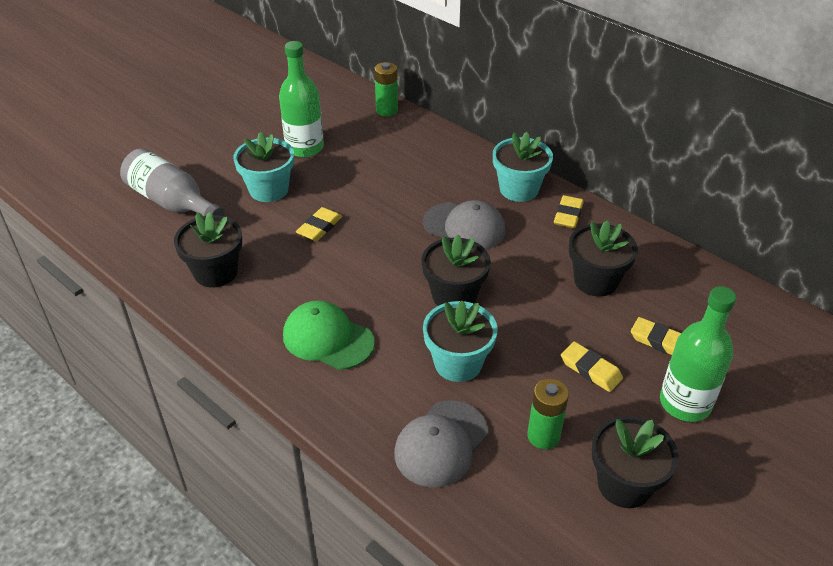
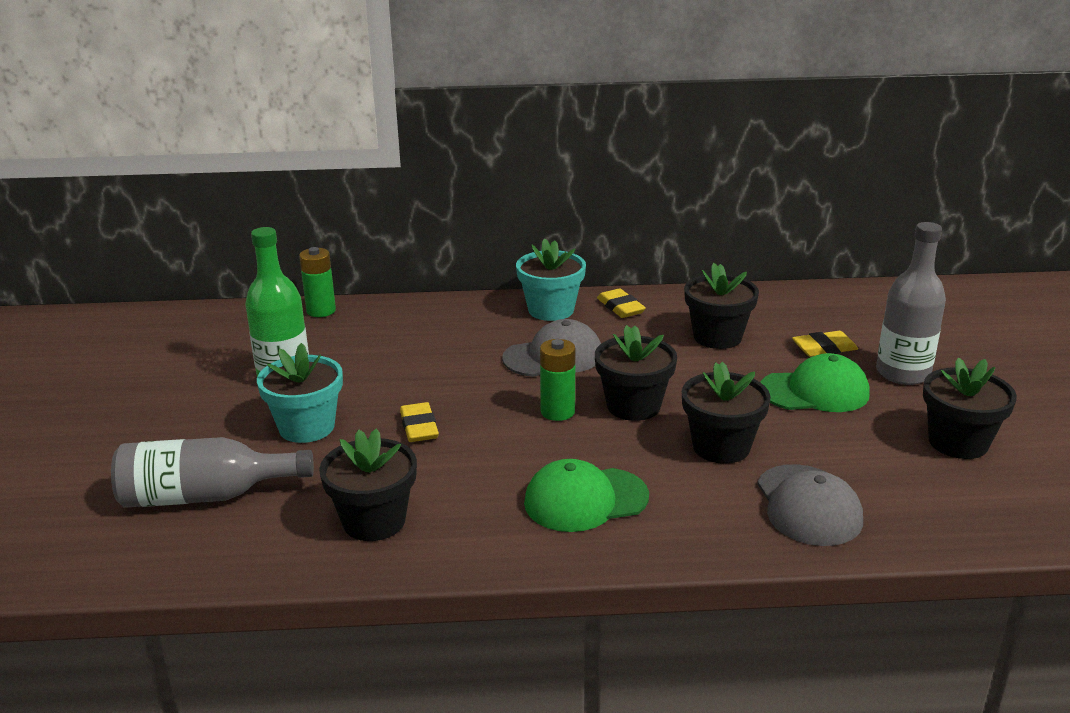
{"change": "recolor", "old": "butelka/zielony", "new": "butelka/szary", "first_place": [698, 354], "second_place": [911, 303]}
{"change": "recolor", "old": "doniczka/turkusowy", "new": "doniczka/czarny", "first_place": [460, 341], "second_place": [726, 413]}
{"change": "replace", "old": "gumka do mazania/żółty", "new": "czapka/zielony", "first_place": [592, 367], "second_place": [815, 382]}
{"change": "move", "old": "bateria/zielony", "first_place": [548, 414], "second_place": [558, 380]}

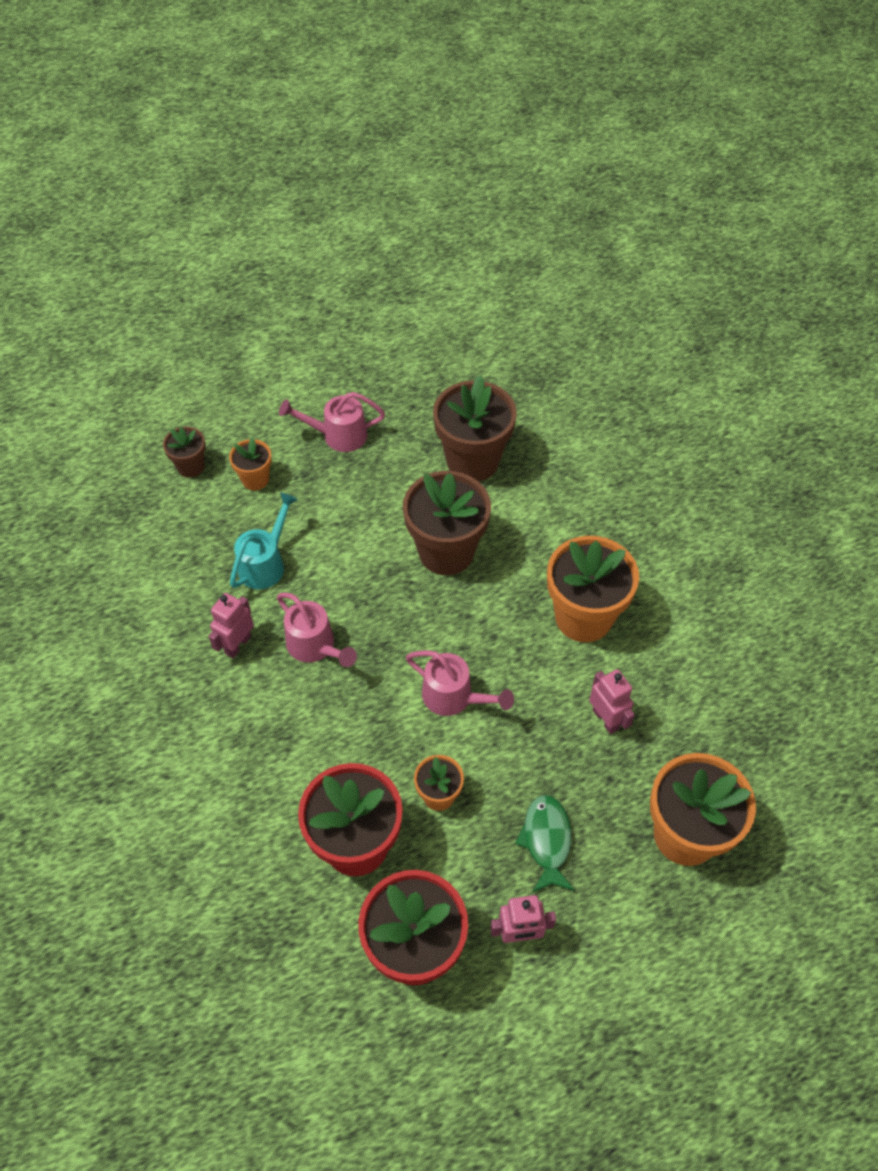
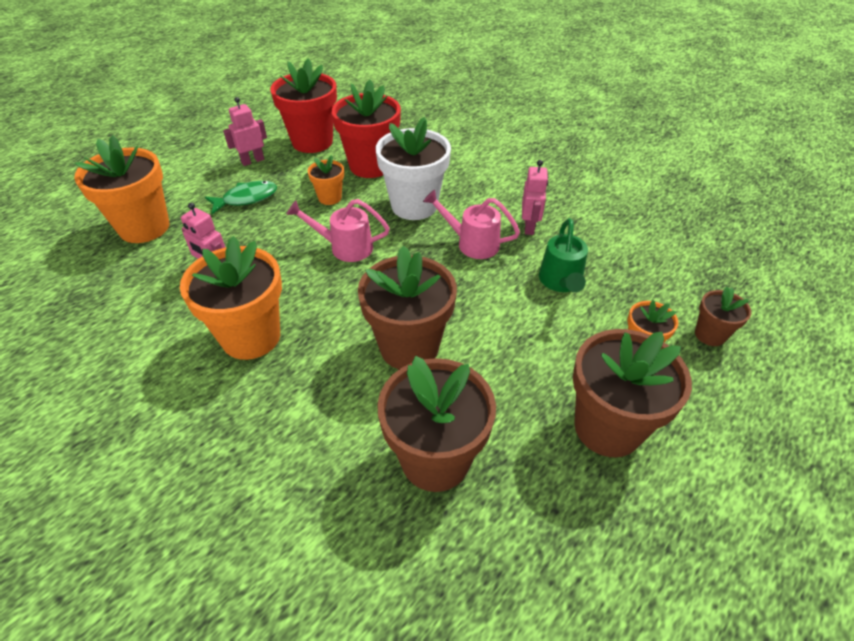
{"change": "replace", "old": "konewka/różowy", "new": "doniczka/brązowy", "first_place": [332, 422], "second_place": [632, 393]}
{"change": "recolor", "old": "konewka/turkusowy", "new": "konewka/zielony", "first_place": [264, 541], "second_place": [563, 255]}
{"change": "rotate", "old": "ryba/zielony", "first_place": [545, 843], "second_place": [241, 197], "degrees": -90}
{"change": "insert", "new": "doniczka/biały", "second_place": [413, 168]}

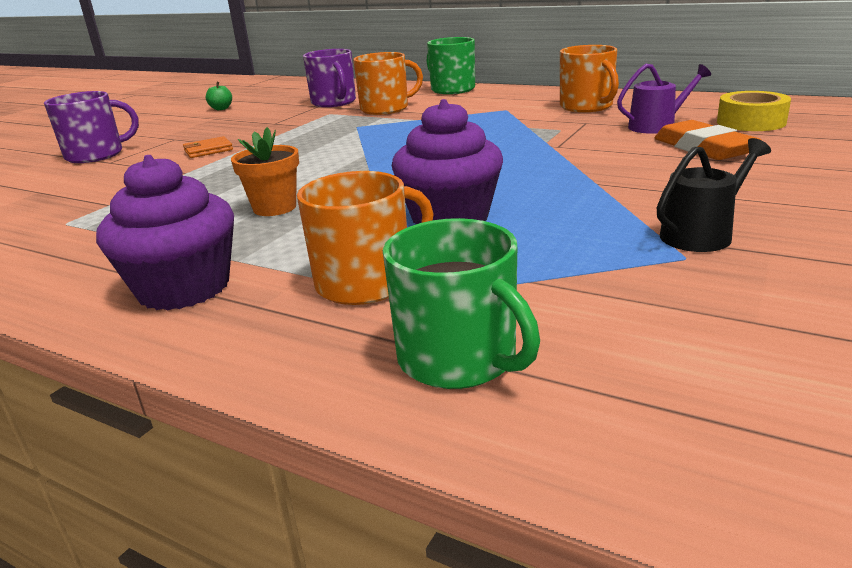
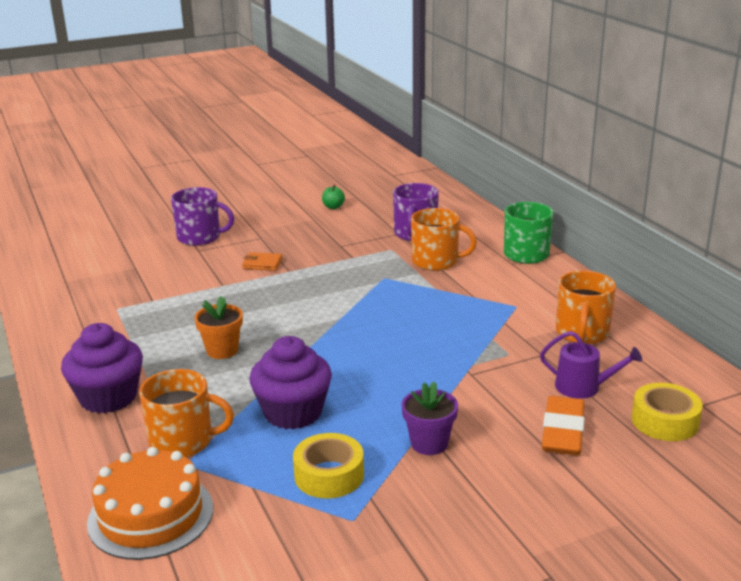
{"change": "delete", "old": "konewka/czarny", "first_place": [714, 195]}
{"change": "replace", "old": "kubek/zielony", "new": "tort/pomarańczowy", "first_place": [461, 303], "second_place": [150, 503]}
{"change": "insert", "new": "doniczka/fioletowy", "second_place": [430, 418]}
{"change": "insert", "new": "taśma klejąca/żółty", "second_place": [328, 466]}

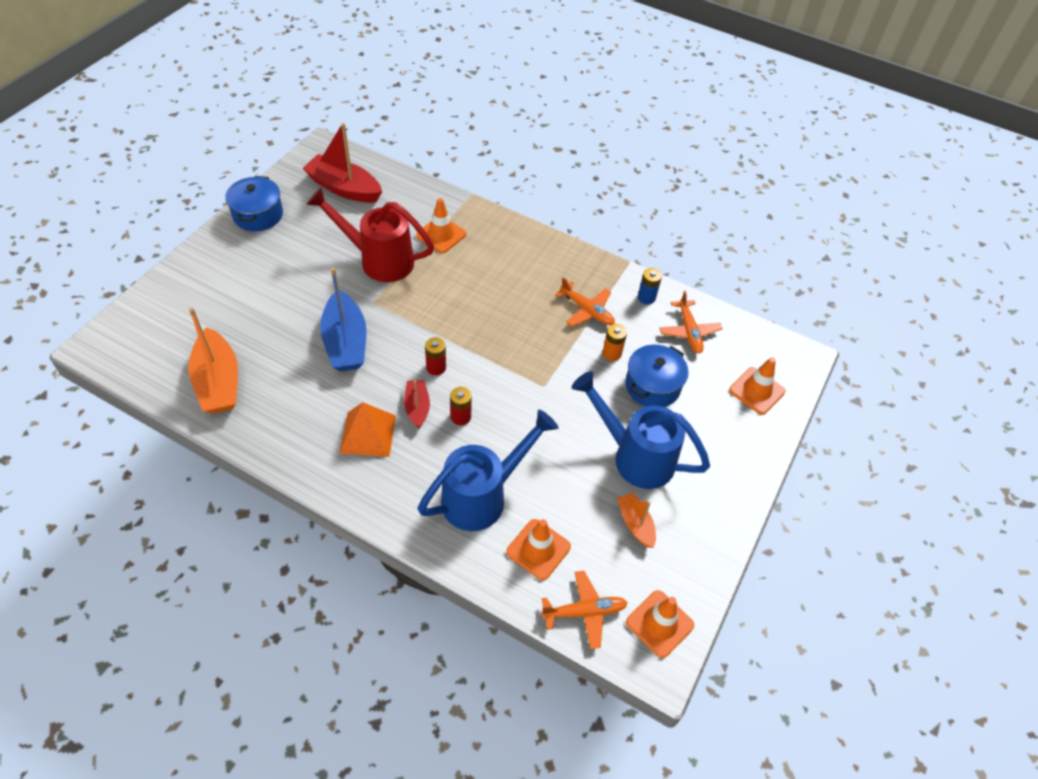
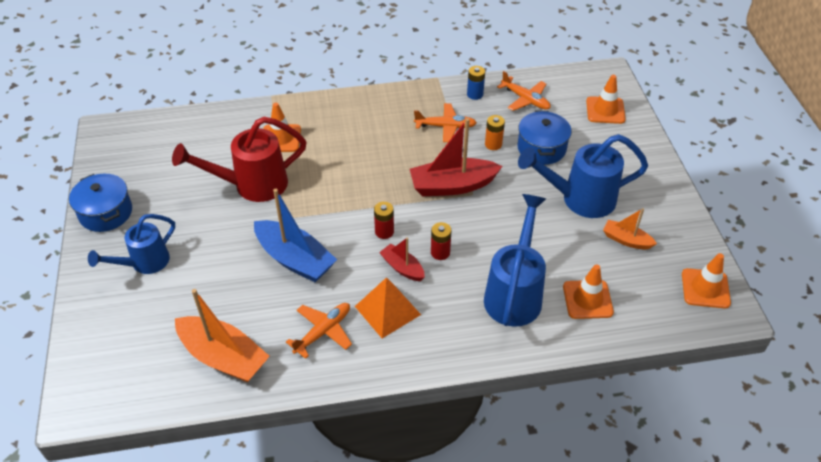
{"change": "move", "old": "łódka/czerwony", "first_place": [342, 163], "second_place": [456, 157]}
{"change": "move", "old": "samolot/pomarańczowy", "first_place": [584, 610], "second_place": [319, 331]}
{"change": "insert", "new": "konewka/niebieski", "second_place": [131, 244]}

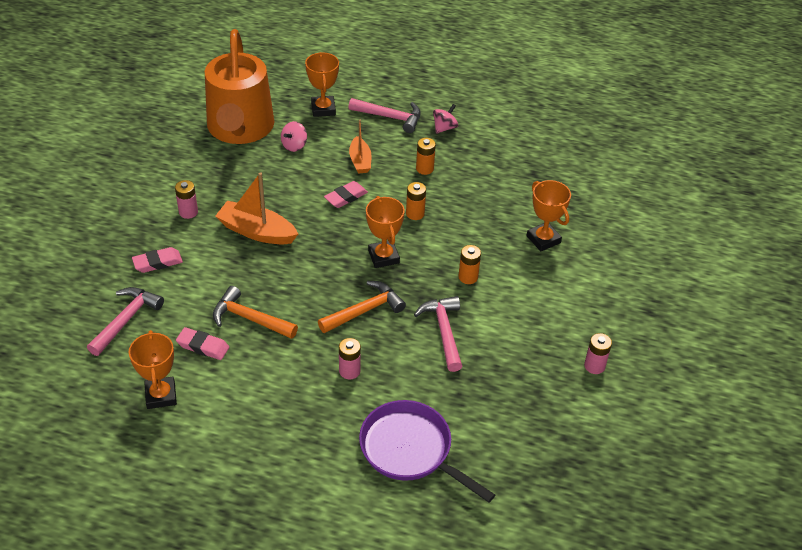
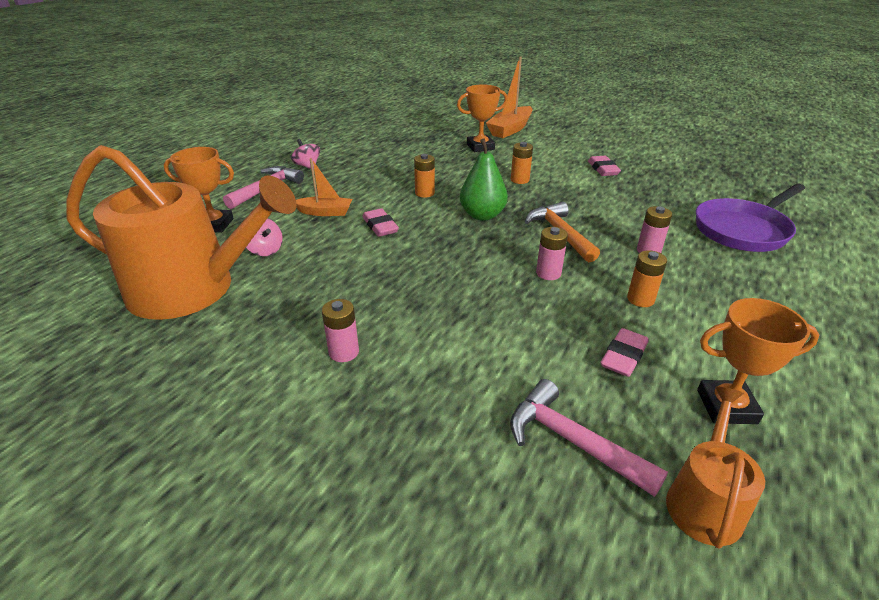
{"change": "move", "old": "bateria/pomarańczowy", "first_place": [426, 156], "second_place": [647, 278]}
{"change": "move", "old": "łódka/pomarańczowy", "first_place": [256, 208], "second_place": [509, 97]}
{"change": "replace", "old": "puchar/pomarańczowy", "new": "gruszka/zielony", "first_place": [385, 232], "second_place": [484, 179]}
{"change": "move", "old": "gumka do mazania/różowy", "first_place": [157, 260], "second_place": [604, 166]}
{"change": "delete", "old": "młotek/pomarańczowy", "first_place": [255, 312]}
{"change": "delete", "old": "młotek/różowy", "first_place": [438, 334]}
{"change": "move", "old": "bateria/różowy", "first_place": [598, 353], "second_place": [552, 253]}
{"change": "insert", "new": "konewka/pomarańczowy", "second_place": [715, 467]}

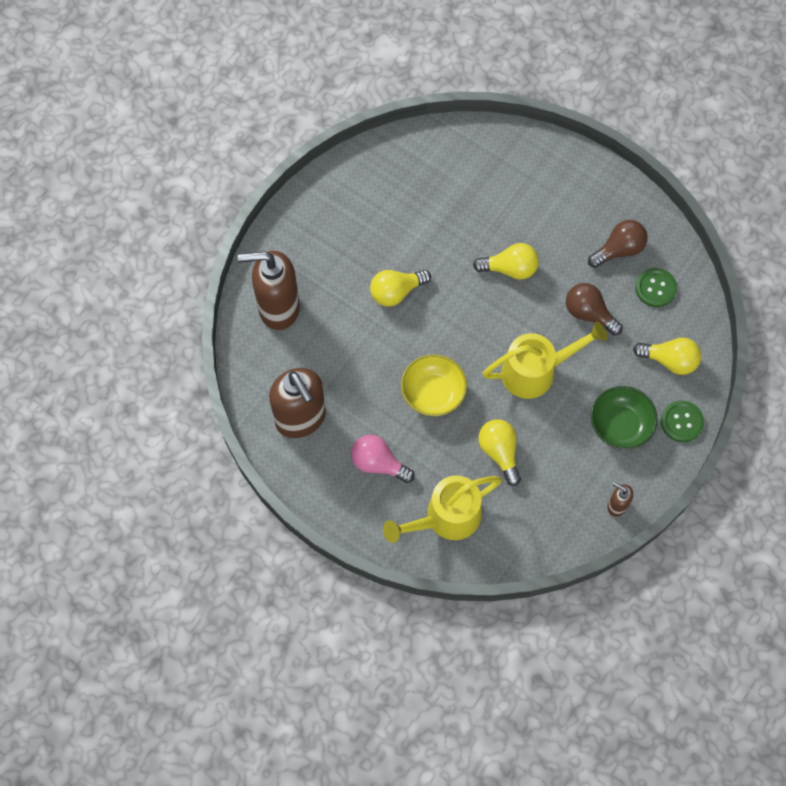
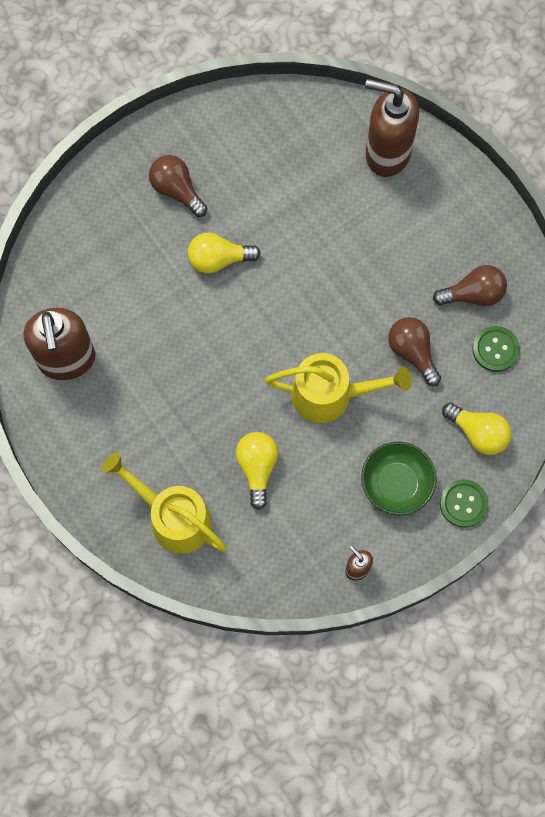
{"change": "delete", "old": "żarówka/żółty", "first_place": [506, 261]}
{"change": "move", "old": "dozownik mydła/brązowy", "first_place": [269, 290], "second_place": [392, 128]}
{"change": "delete", "old": "miska/żółty", "first_place": [434, 385]}
{"change": "delete", "old": "żarówka/różowy", "first_place": [383, 459]}
{"change": "rotate", "old": "konewka/żółty", "first_place": [442, 509], "second_place": [164, 503], "degrees": 45}
{"change": "insert", "new": "żarówka/brązowy", "second_place": [178, 186]}

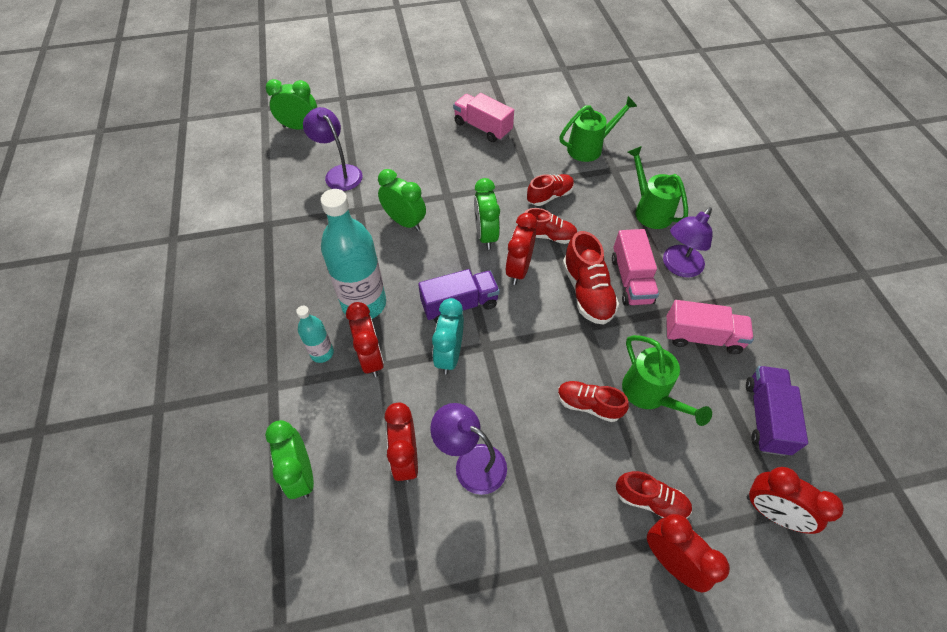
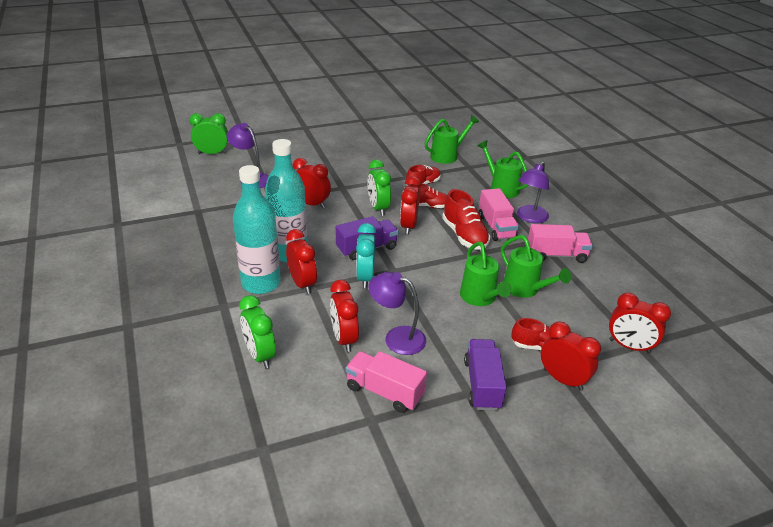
{"change": "move", "old": "ciężarówka/różowy", "first_place": [483, 117], "second_place": [386, 382]}
{"change": "recolor", "old": "budzik/zielony", "new": "budzik/czerwony", "first_place": [402, 200], "second_place": [312, 183]}
{"change": "resize", "old": "butelka/turkusowy", "first_place": [315, 334], "second_place": [257, 229], "factor": 2.0}
{"change": "move", "old": "ciężarówka/fioletowy", "first_place": [777, 411], "second_place": [485, 375]}
{"change": "replace", "old": "but/czerwony", "new": "konewka/zielony", "first_place": [593, 401], "second_place": [486, 274]}

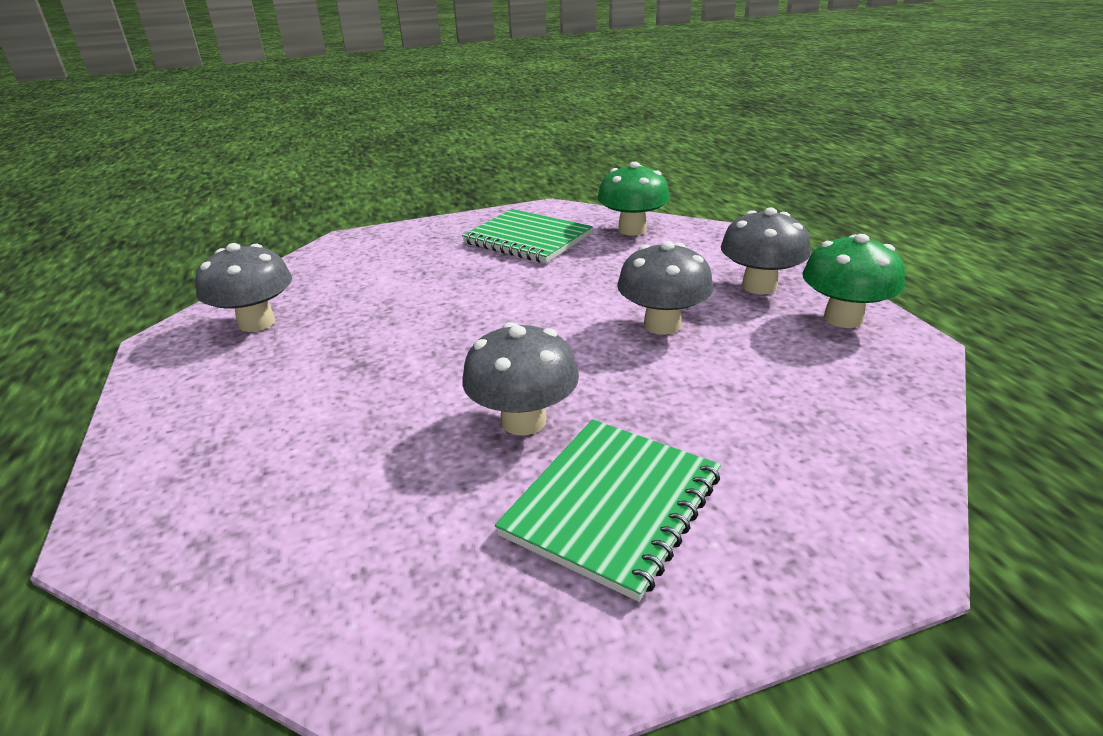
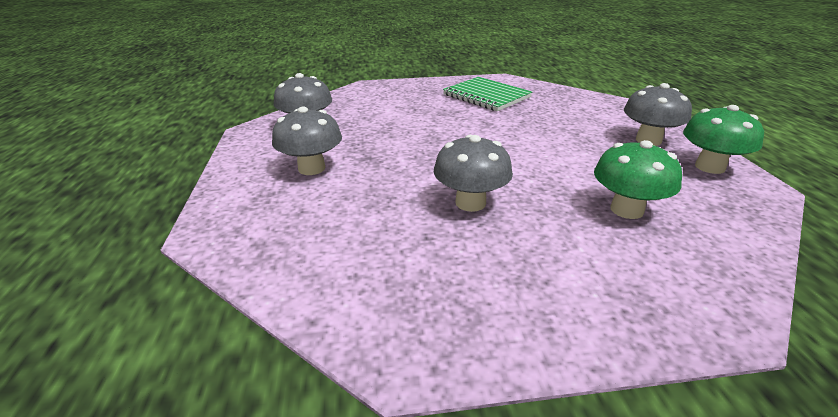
{"change": "move", "old": "grzyb/zielony", "first_place": [633, 199], "second_place": [638, 179]}
{"change": "move", "old": "grzyb/szary", "first_place": [665, 288], "second_place": [307, 140]}
{"change": "delete", "old": "zeszyt/zielony", "first_place": [608, 510]}

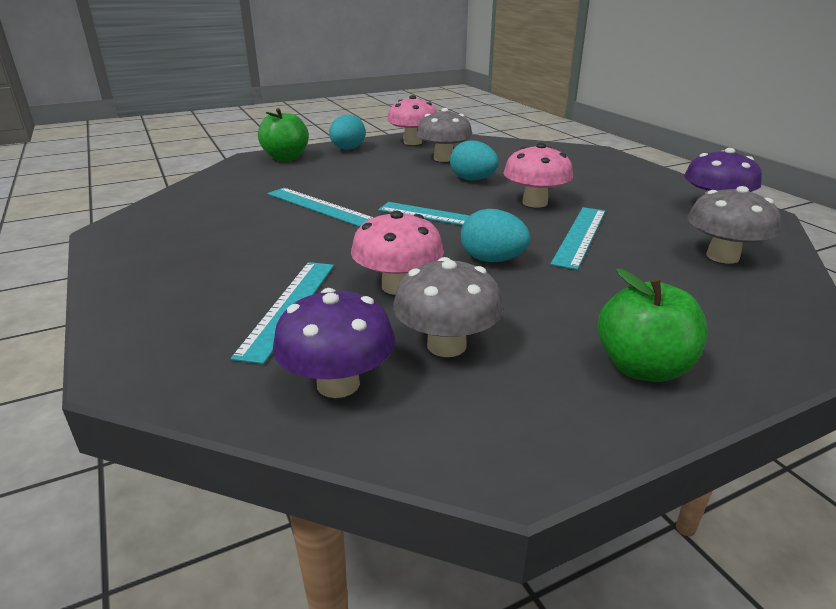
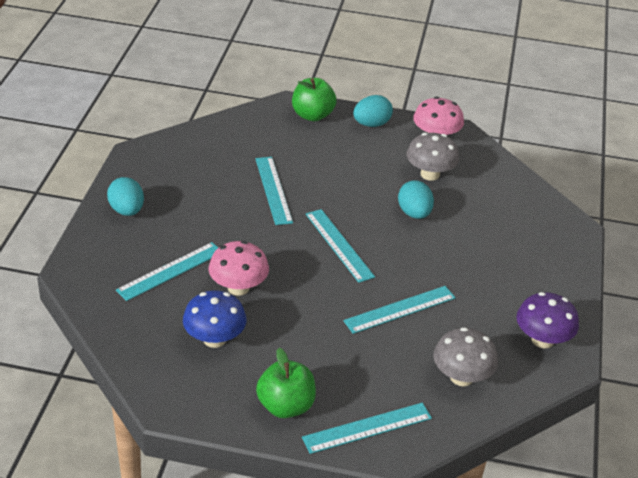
{"change": "delete", "old": "grzyb/różowy", "first_place": [538, 175]}
{"change": "move", "old": "jajko/turkusowy", "first_place": [495, 235], "second_place": [125, 196]}
{"change": "recolor", "old": "grzyb/szary", "new": "grzyb/niebieski", "first_place": [448, 307], "second_place": [214, 319]}
{"change": "delete", "old": "grzyb/fioletowy", "first_place": [334, 343]}
{"change": "insert", "new": "linijka/turkusowy", "second_place": [367, 428]}

